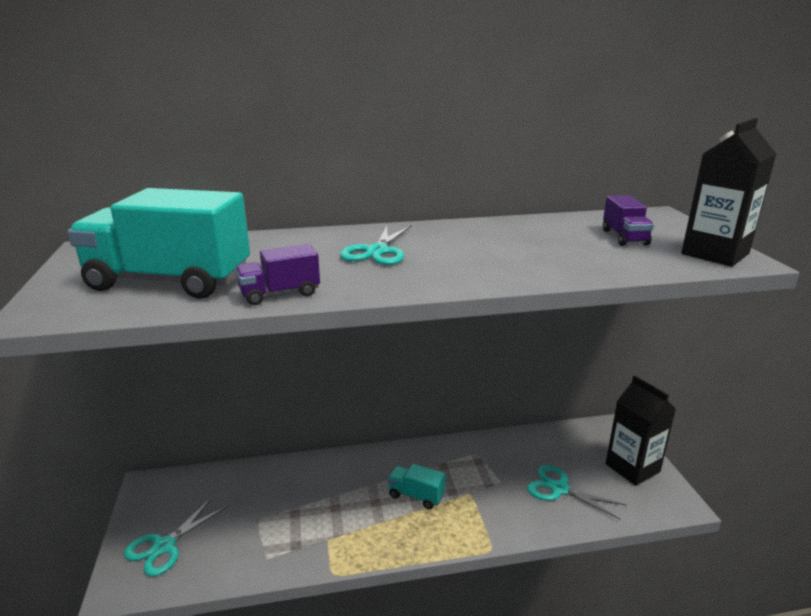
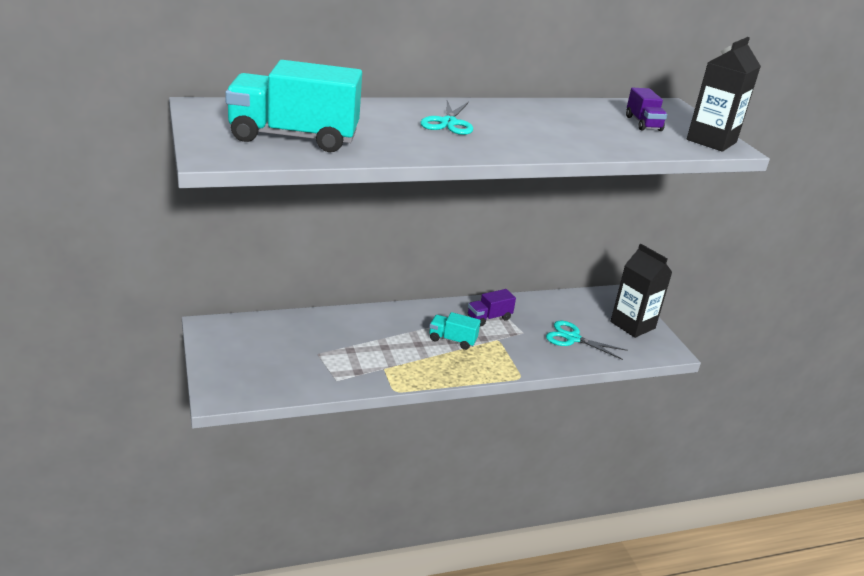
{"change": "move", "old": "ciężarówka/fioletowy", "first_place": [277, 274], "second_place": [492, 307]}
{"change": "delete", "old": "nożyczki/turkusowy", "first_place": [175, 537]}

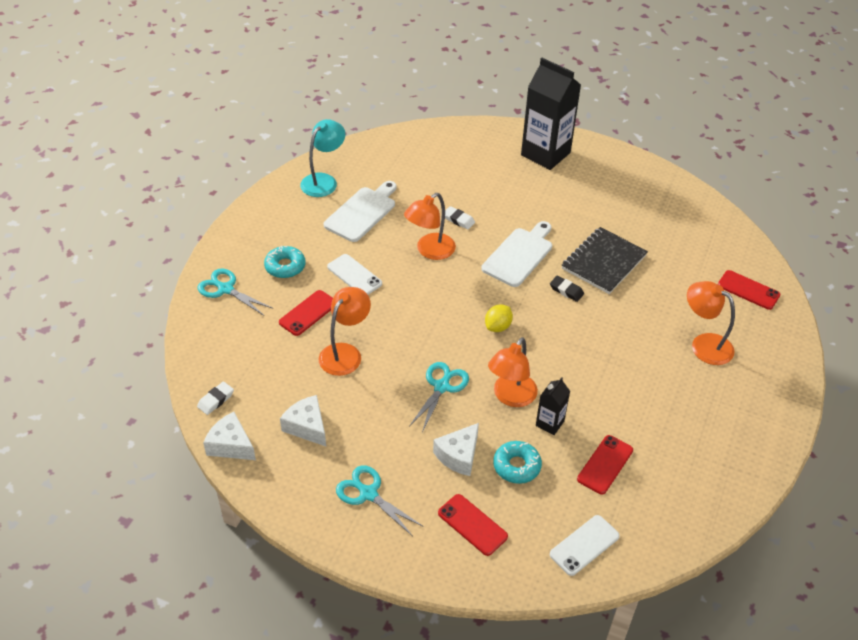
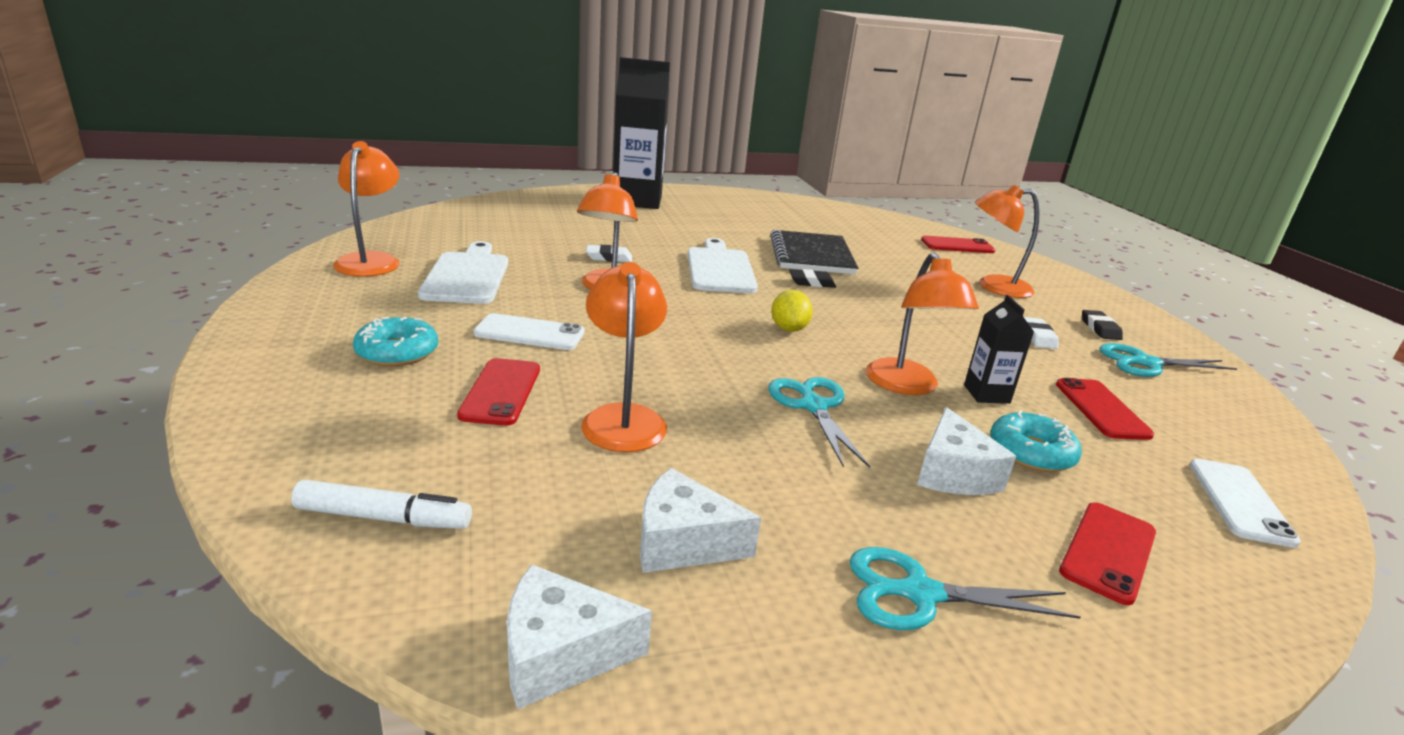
{"change": "recolor", "old": "lampka/turkusowy", "new": "lampka/pomarańczowy", "first_place": [322, 158], "second_place": [366, 209]}
{"change": "move", "old": "nożyczki/turkusowy", "first_place": [234, 292], "second_place": [1168, 360]}
{"change": "move", "old": "gumka do mazania/biały", "first_place": [215, 398], "second_place": [1041, 333]}
{"change": "rotate", "old": "telefon/czerwony", "first_place": [473, 525], "second_place": [1107, 553], "degrees": -60}
{"change": "insert", "new": "gumka do mazania/czarny", "second_place": [1102, 325]}
{"change": "insert", "new": "flamaster/biały", "second_place": [381, 504]}

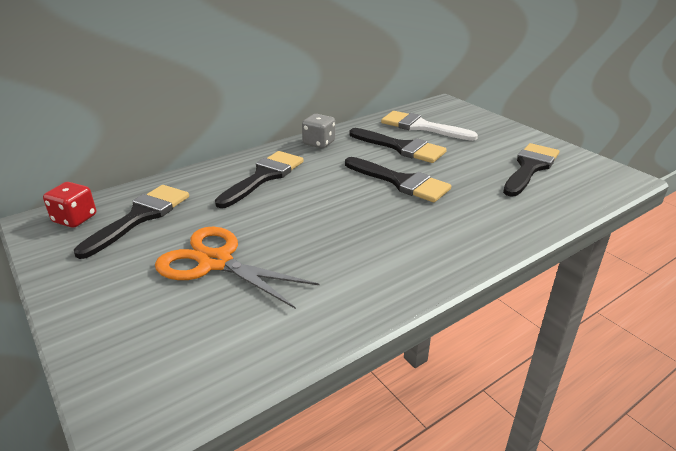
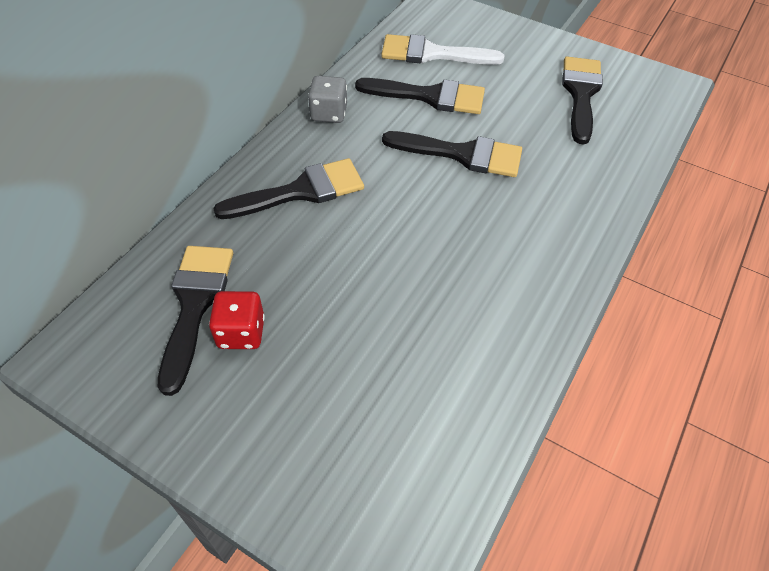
{"change": "rotate", "old": "pędzel/czarny", "first_place": [259, 179], "second_place": [288, 188], "degrees": 60}
{"change": "move", "old": "kostka do gry/czerwony", "first_place": [69, 205], "second_place": [237, 320]}
{"change": "delete", "old": "nożyczki/pomarańczowy", "first_place": [237, 268]}

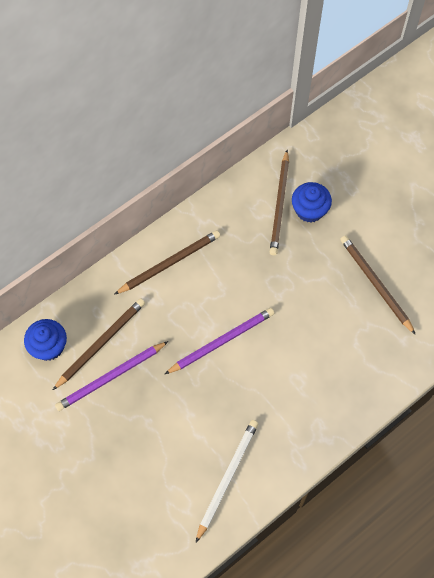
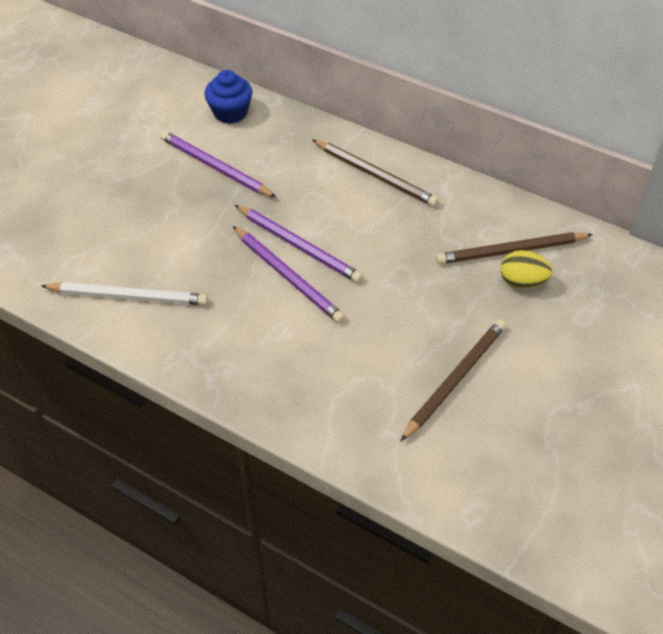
{"change": "replace", "old": "muffinka/niebieski", "new": "jajko/żółty", "first_place": [312, 202], "second_place": [526, 269]}
{"change": "delete", "old": "ołówek/brązowy", "first_place": [99, 344]}
{"change": "insert", "new": "ołówek/fioletowy", "second_place": [289, 274]}

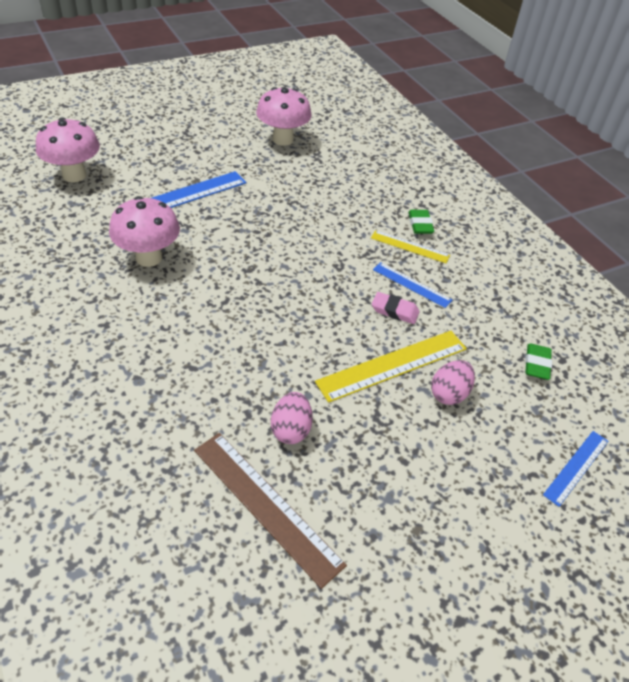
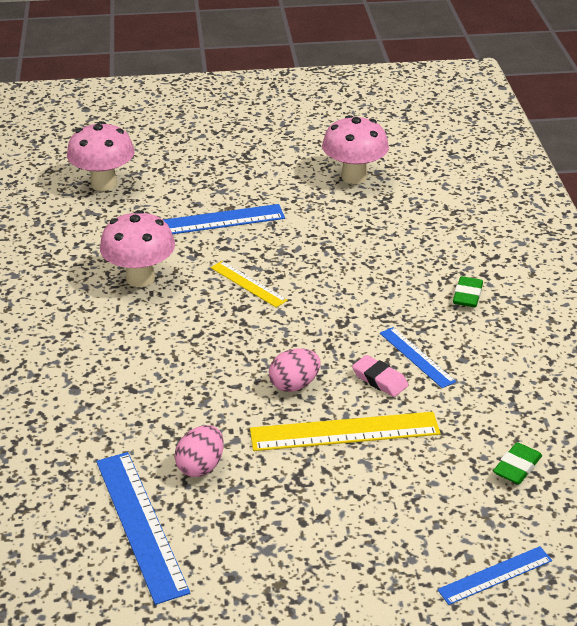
{"change": "move", "old": "linijka/żółty", "first_place": [410, 246], "second_place": [249, 284]}
{"change": "move", "old": "jajko/różowy", "first_place": [453, 382], "second_place": [295, 370]}
{"change": "recolor", "old": "linijka/brązowy", "new": "linijka/niebieski", "first_place": [270, 511], "second_place": [143, 528]}

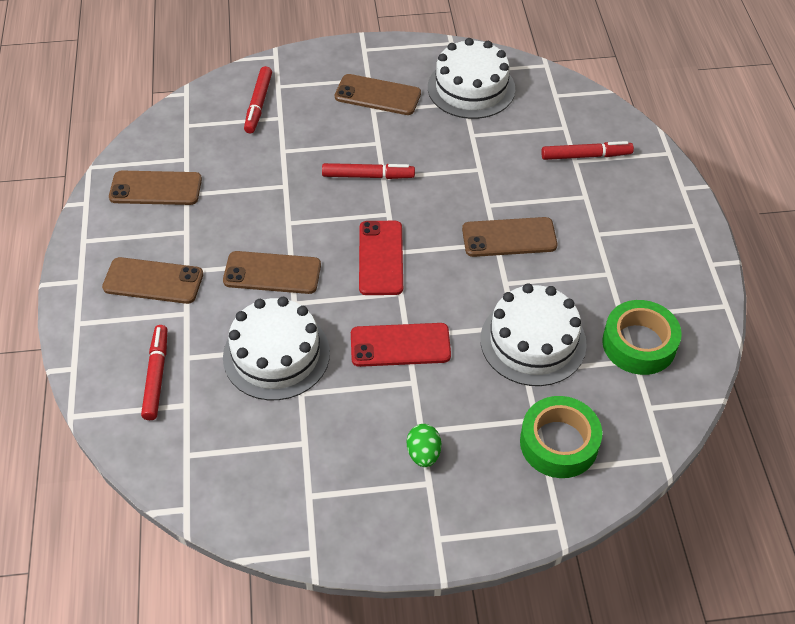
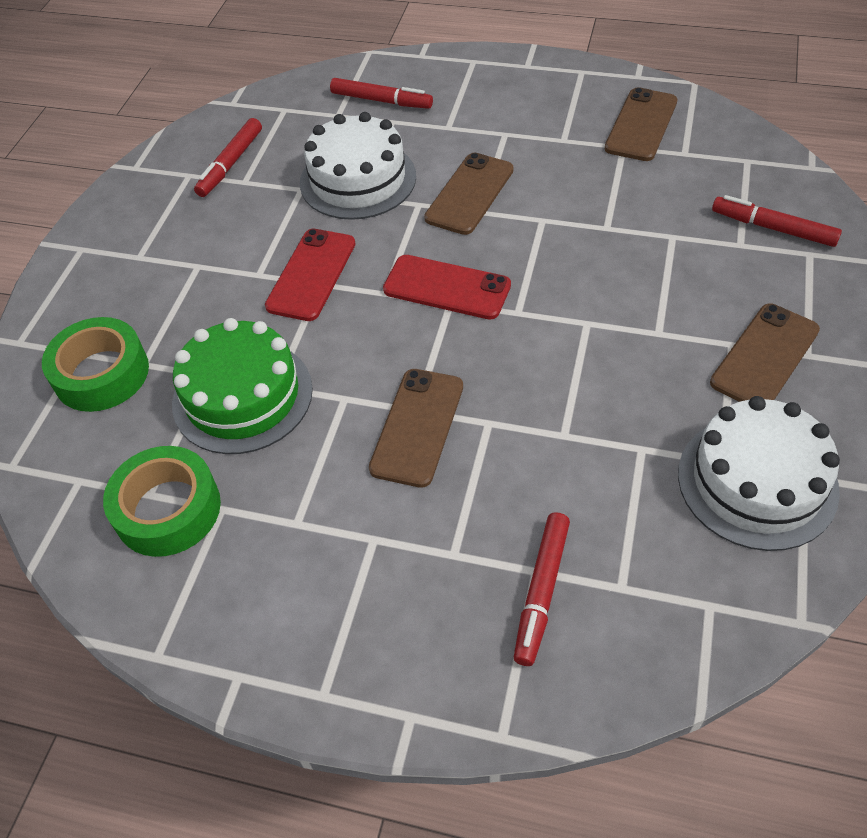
{"change": "move", "old": "flamaster/czerwony", "first_place": [368, 171], "second_place": [228, 157]}
{"change": "delete", "old": "telefon/brązowy", "first_place": [152, 280]}
{"change": "recolor", "old": "tort/biały", "new": "tort/zielony", "first_place": [533, 334], "second_place": [242, 386]}
{"change": "delete", "old": "jajko/zielony", "first_place": [424, 445]}

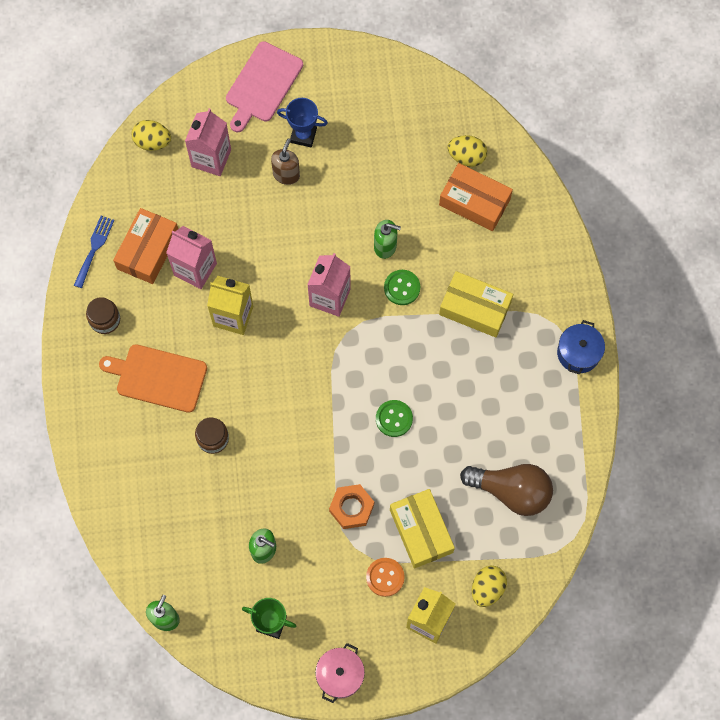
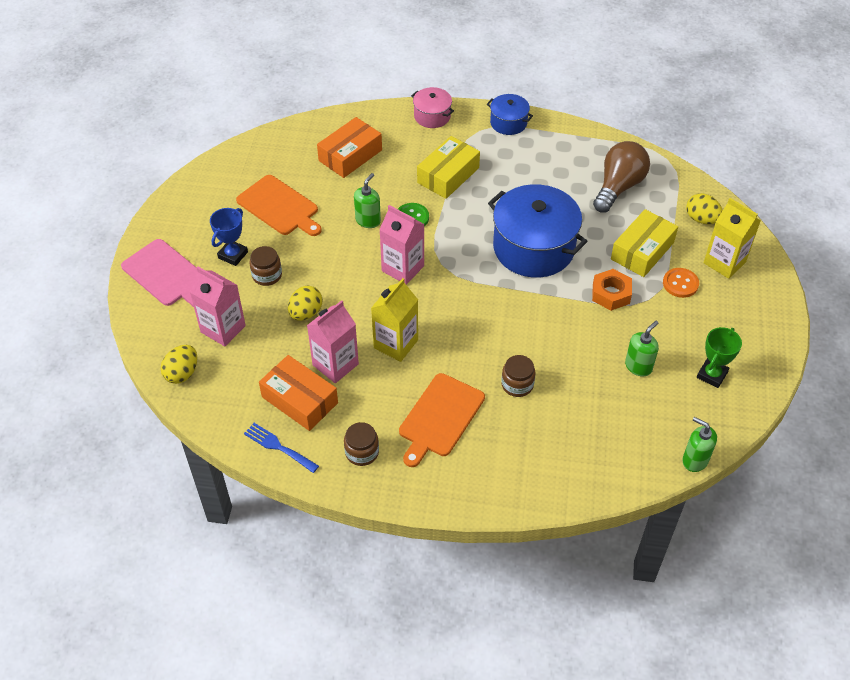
{"change": "move", "old": "jajko/żółty", "first_place": [467, 151], "second_place": [305, 303]}
{"change": "replace", "old": "dozownik mydła/brązowy", "new": "słoik/brązowy", "first_place": [285, 161], "second_place": [265, 266]}
{"change": "replace", "old": "guzik/zielony", "new": "garnek/niebieski", "first_place": [394, 418], "second_place": [538, 231]}
{"change": "rotate", "old": "pudełko/żółty", "first_place": [422, 529], "second_place": [644, 243], "degrees": -45}
{"change": "move", "old": "garnek/różowy", "first_place": [340, 673], "second_place": [432, 107]}
{"change": "insert", "new": "deska do krojenia/pomarańczowy", "second_place": [279, 205]}

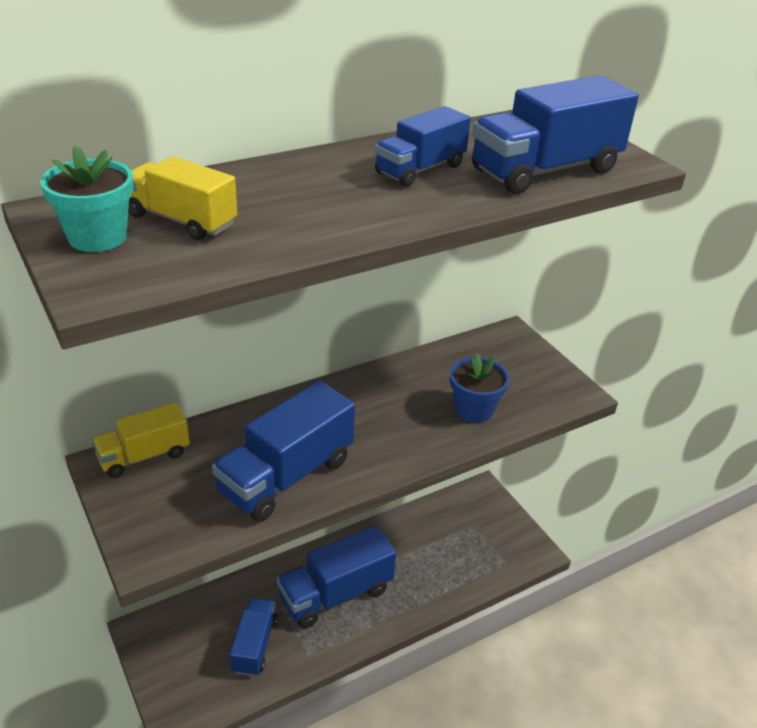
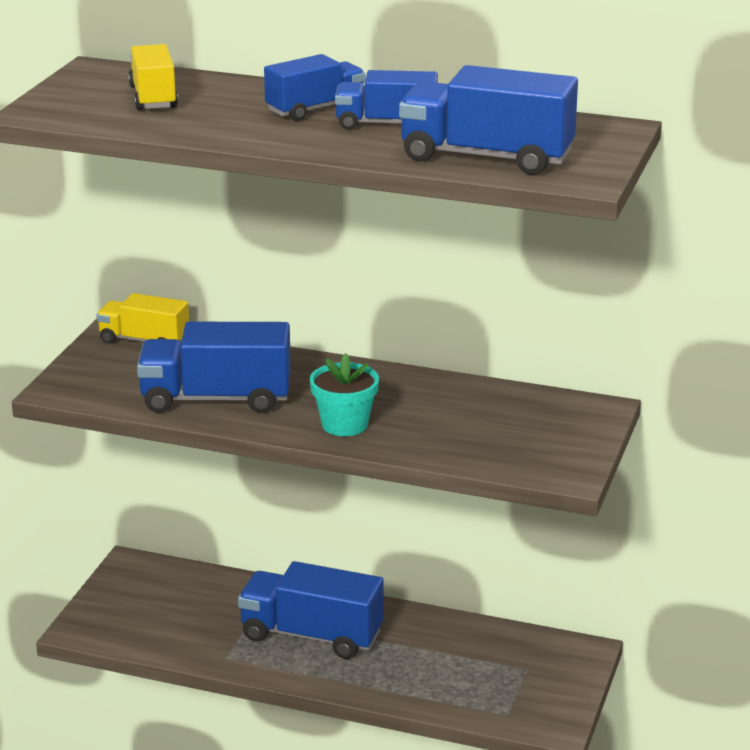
{"change": "move", "old": "doniczka/turkusowy", "first_place": [87, 198], "second_place": [344, 394]}
{"change": "delete", "old": "doniczka/niebieski", "first_place": [480, 388]}
{"change": "move", "old": "ciężarówka/niebieski", "first_place": [254, 637], "second_place": [314, 87]}

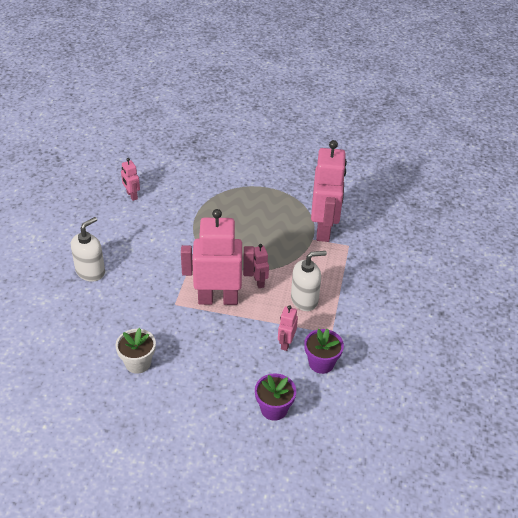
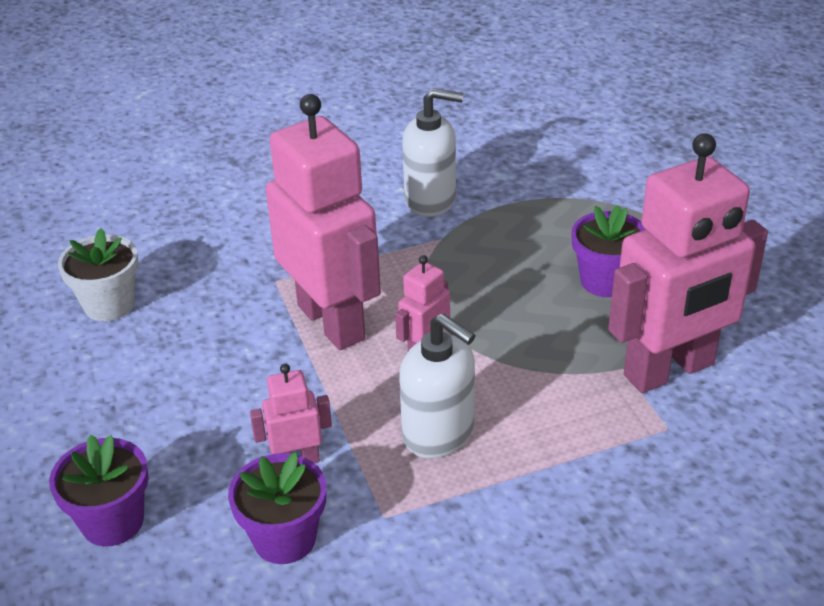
{"change": "delete", "old": "robot/różowy", "first_place": [130, 179]}
{"change": "move", "old": "dozownik mydła/biały", "first_place": [88, 249], "second_place": [432, 152]}
{"change": "insert", "new": "doniczka/fioletowy", "second_place": [608, 251]}

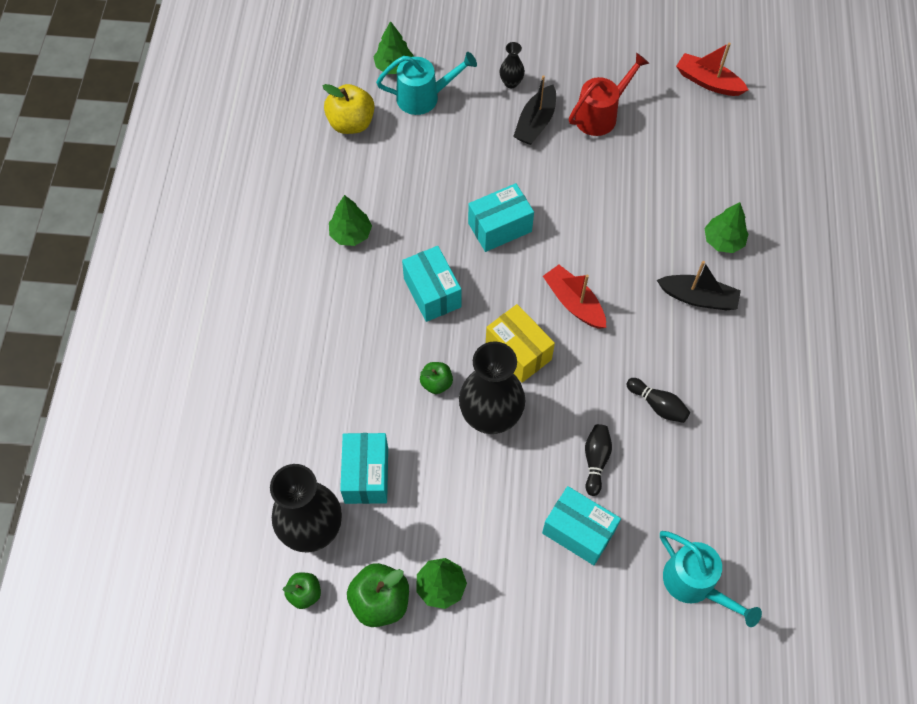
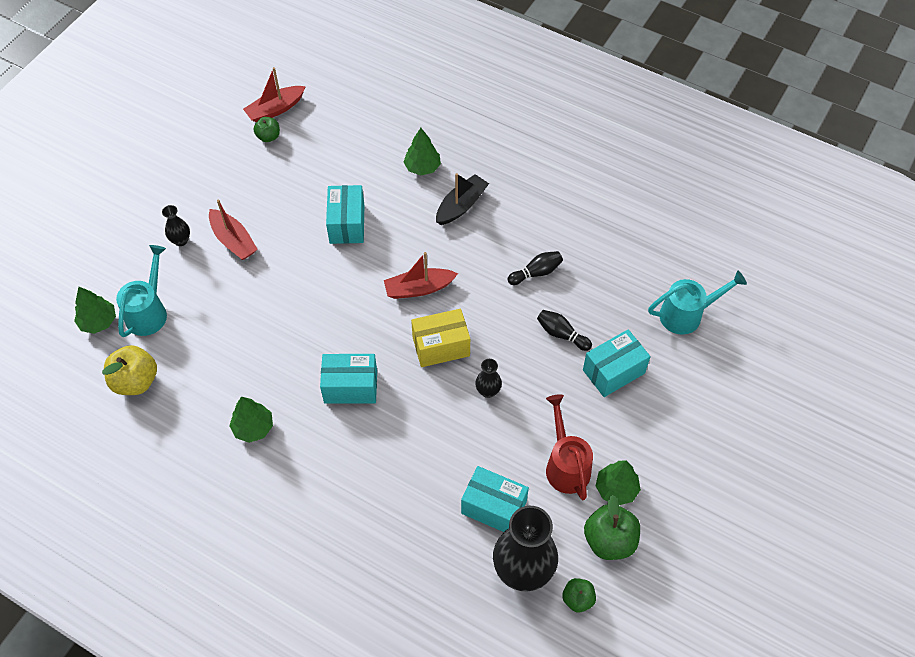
{"change": "move", "old": "konewka/czerwony", "first_place": [609, 94], "second_place": [569, 447]}
{"change": "recolor", "old": "łódka/czarny", "new": "łódka/czerwony", "first_place": [534, 110], "second_place": [233, 230]}
{"change": "move", "old": "pudełko/turkusowy", "first_place": [501, 217], "second_place": [345, 214]}
{"change": "resize", "old": "wazon/czarny", "first_place": [492, 387], "second_place": [488, 378], "factor": 0.45}
{"change": "move", "old": "jabłko/zielony", "first_place": [436, 378], "second_place": [267, 129]}

